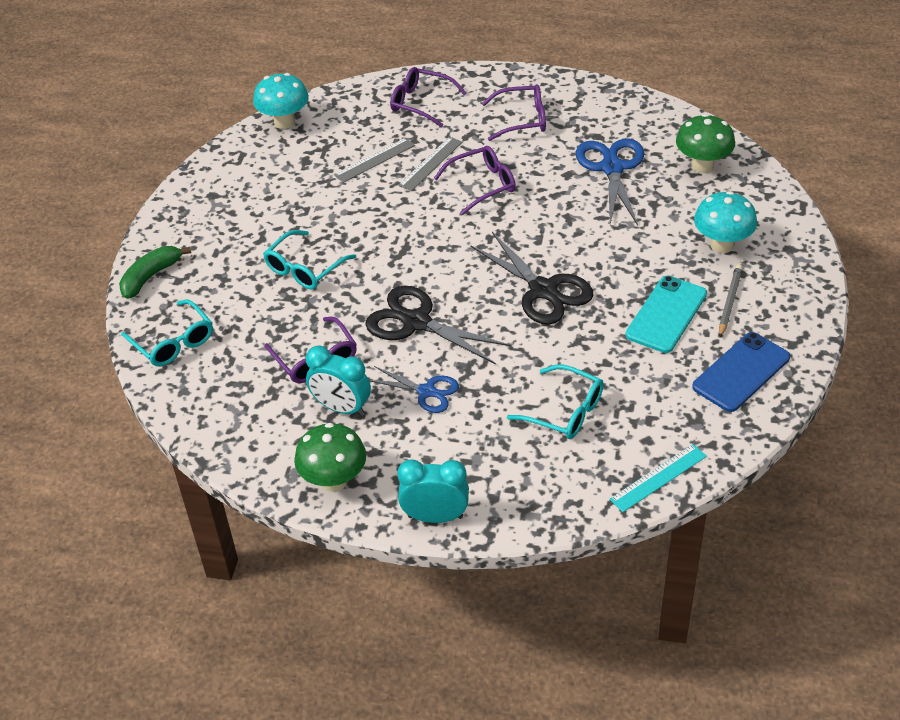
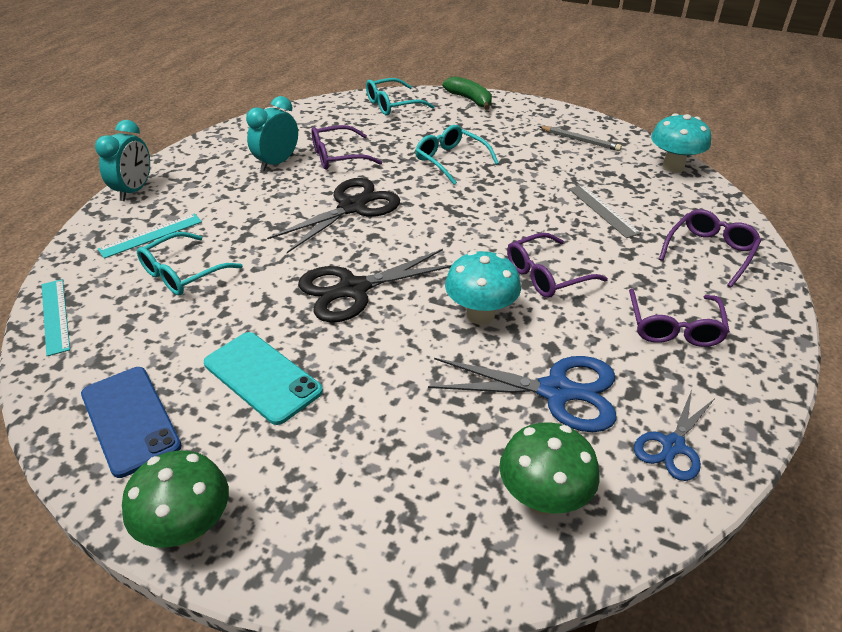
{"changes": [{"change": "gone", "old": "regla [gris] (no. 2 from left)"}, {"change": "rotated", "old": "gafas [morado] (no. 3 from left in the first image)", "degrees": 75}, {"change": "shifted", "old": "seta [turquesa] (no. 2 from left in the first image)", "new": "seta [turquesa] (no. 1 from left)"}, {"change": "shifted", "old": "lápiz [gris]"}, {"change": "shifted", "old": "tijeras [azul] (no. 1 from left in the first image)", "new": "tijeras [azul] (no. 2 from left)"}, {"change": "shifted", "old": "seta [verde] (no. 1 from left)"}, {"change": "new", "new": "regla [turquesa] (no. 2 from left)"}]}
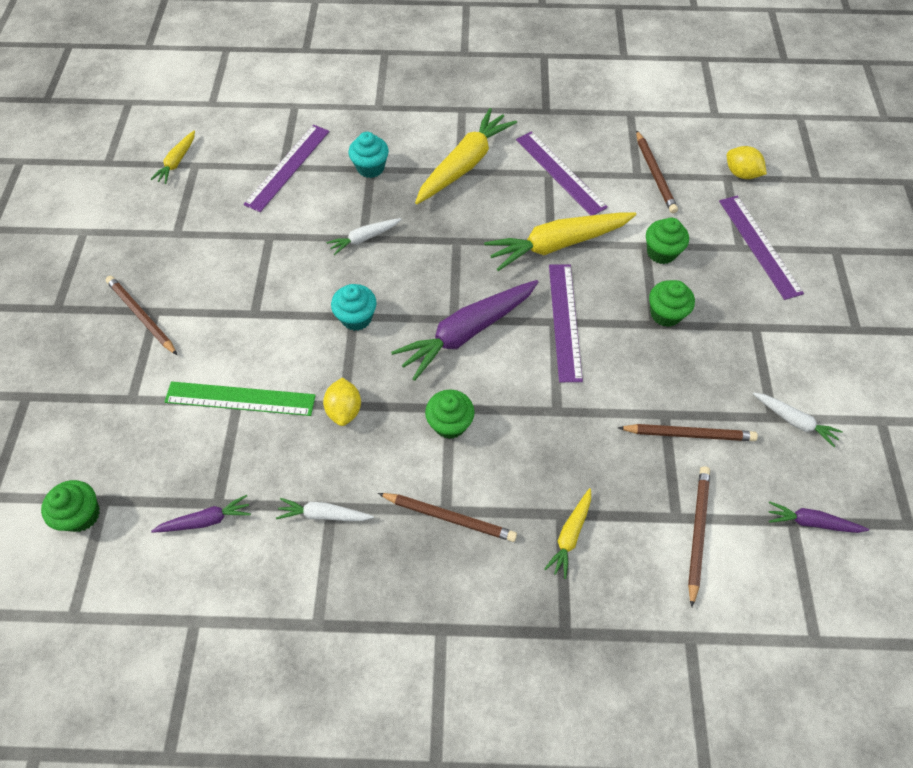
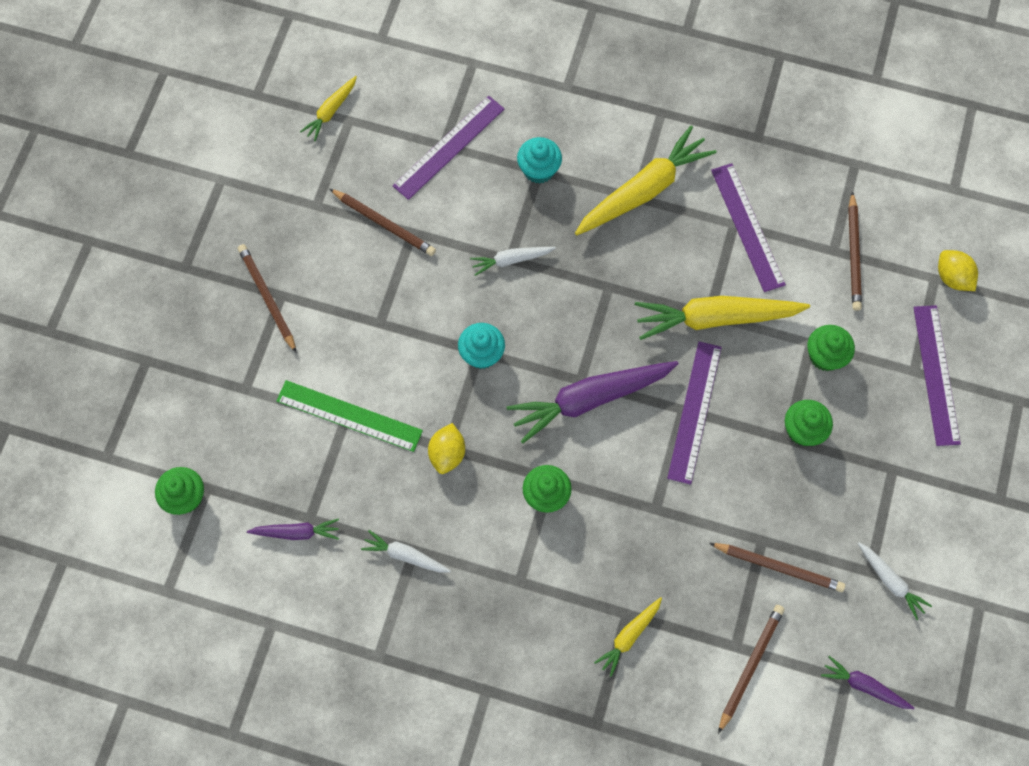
{"changes": [{"change": "shifted", "old": "lápiz [marrón] (no. 2 from left)"}]}
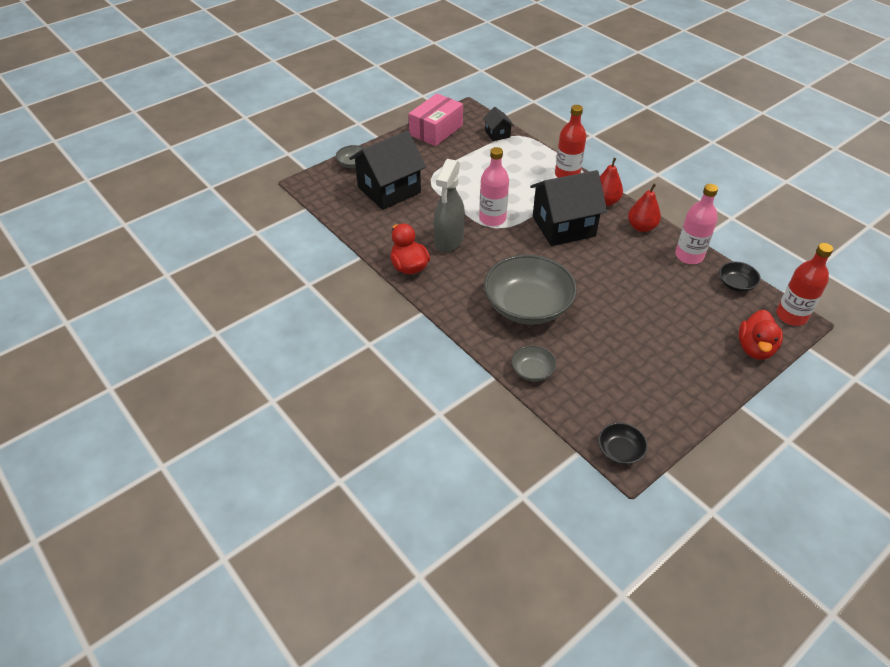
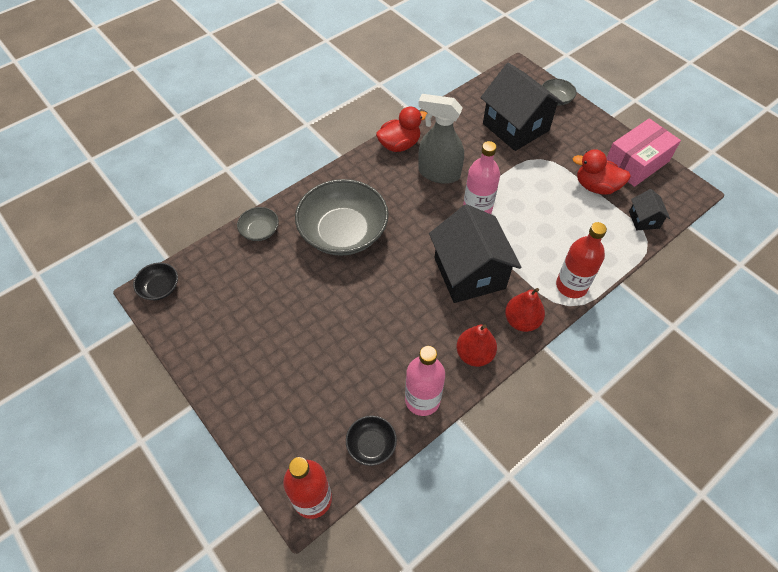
{"changes": [{"change": "rotated", "old": "caja [rosa]", "degrees": -75}, {"change": "rotated", "old": "casa [negro] (no. 2 from left in the first image)", "degrees": -75}, {"change": "shifted", "old": "pato [rojo] (no. 2 from left)"}]}
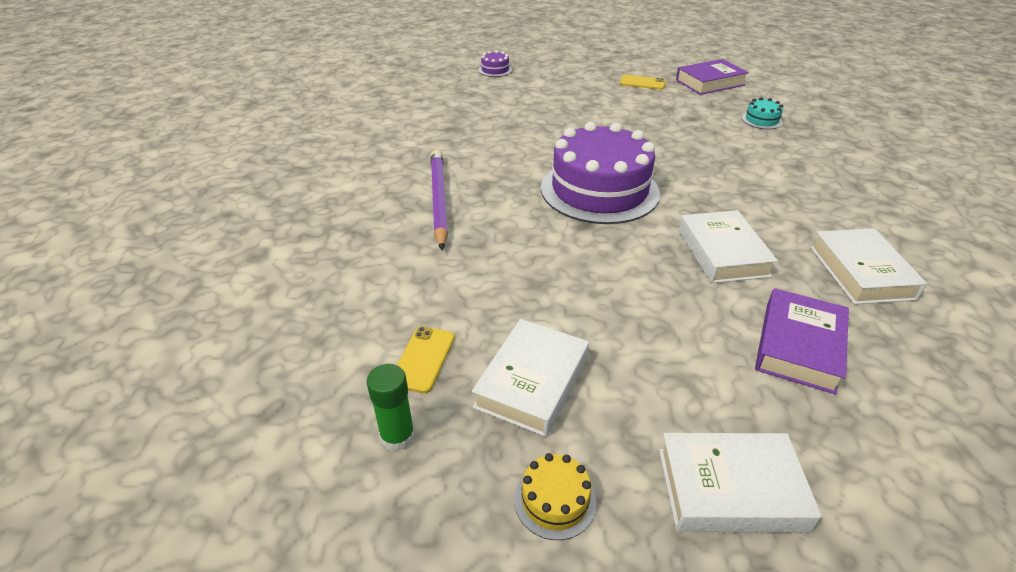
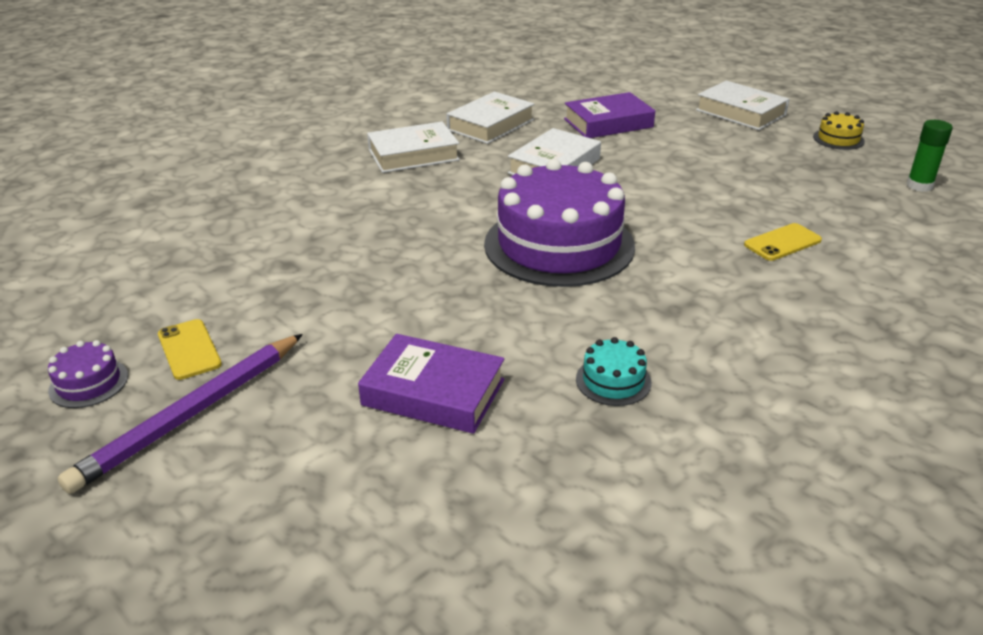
{"changes": [{"change": "shifted", "old": "tarta [morado] (no. 1 from left)"}, {"change": "shifted", "old": "libro [morado] (no. 1 from left)"}, {"change": "shifted", "old": "tarta [turquesa]"}, {"change": "shifted", "old": "lápiz [morado]"}, {"change": "shifted", "old": "libro [blanco] (no. 1 from left)"}, {"change": "shifted", "old": "móvil [amarillo] (no. 1 from left in the first image)", "new": "móvil [amarillo] (no. 2 from left)"}]}
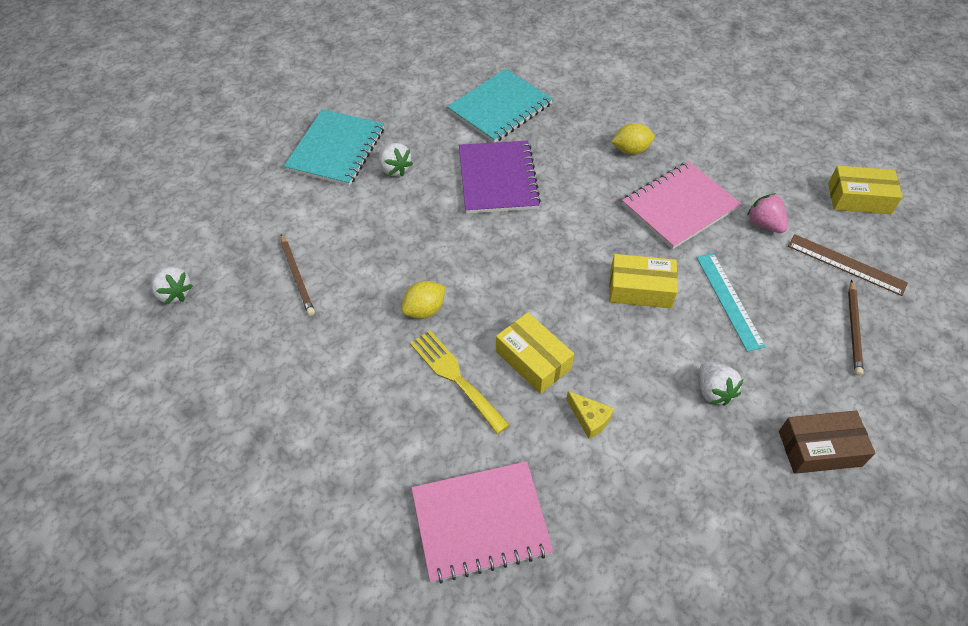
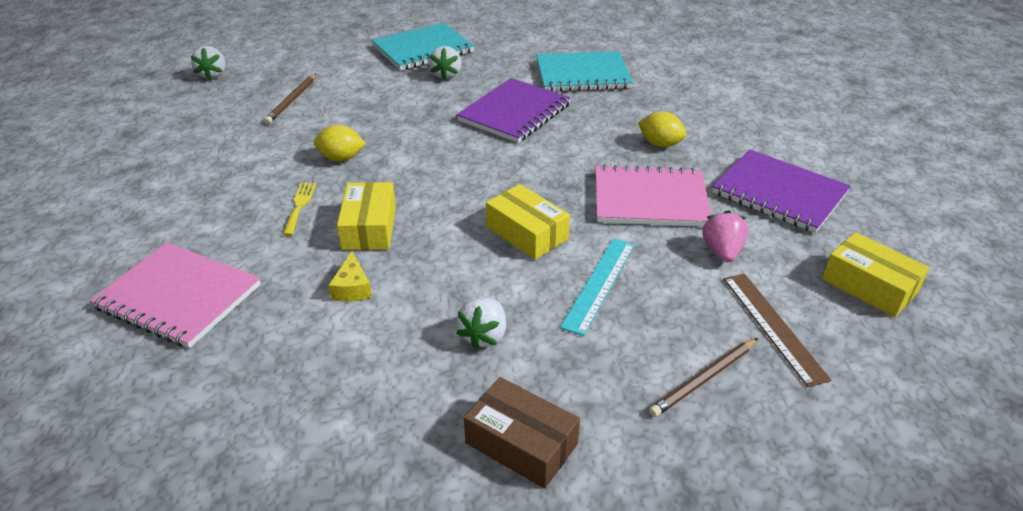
{"changes": [{"change": "scaled", "old": "tenedor [amarillo]", "factor": 0.63}, {"change": "new", "new": "cuaderno [morado] (no. 2 from left)"}]}
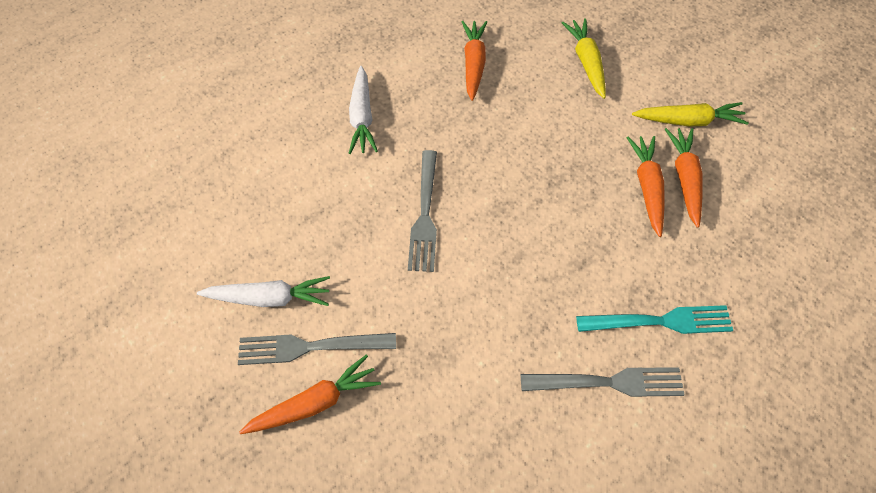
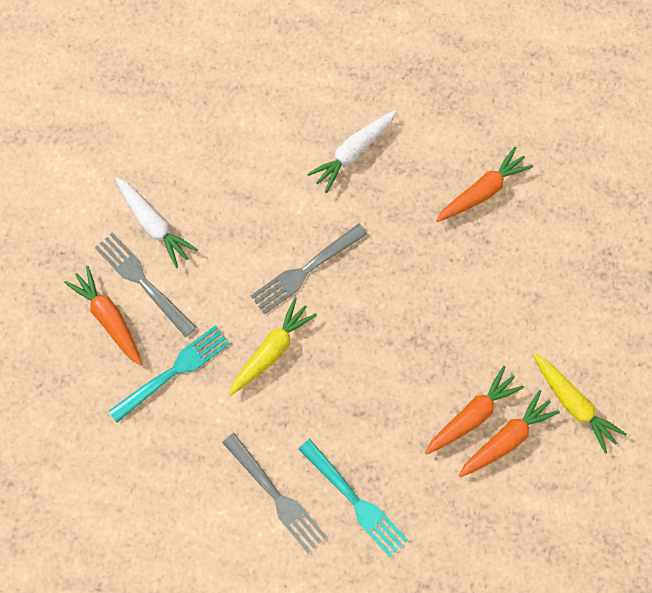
{"changes": [{"change": "shifted", "old": "zanahoria [amarillo] (no. 1 from left)"}, {"change": "rotated", "old": "zanahoria [naranja] (no. 1 from left)", "degrees": -150}, {"change": "new", "new": "tenedor [turquesa] (no. 1 from left)"}]}
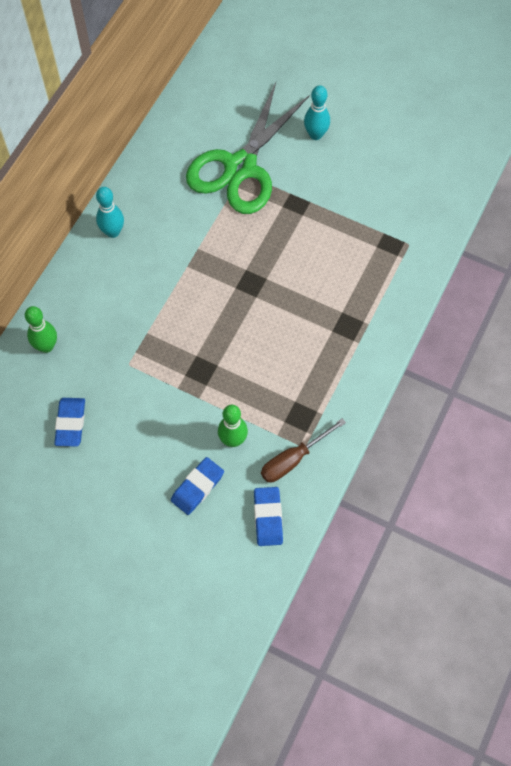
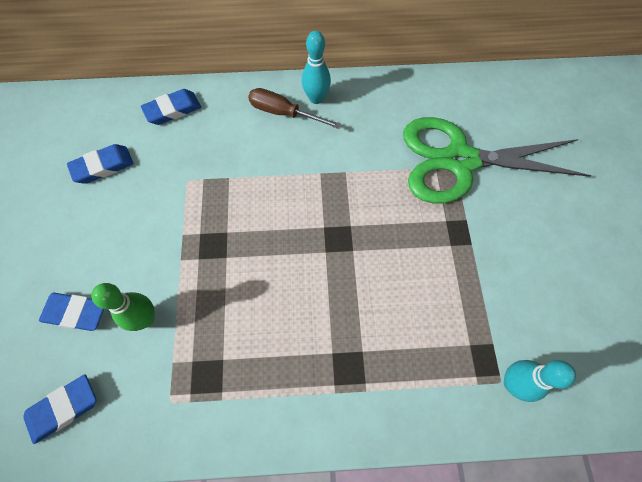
{"changes": [{"change": "shifted", "old": "bolo [turquesa] (no. 2 from left)"}, {"change": "swapped", "old": "bolo [verde] (no. 1 from left)", "new": "goma de borrar [azul] (no. 4 from left)"}, {"change": "shifted", "old": "destornillador [marrón]"}]}
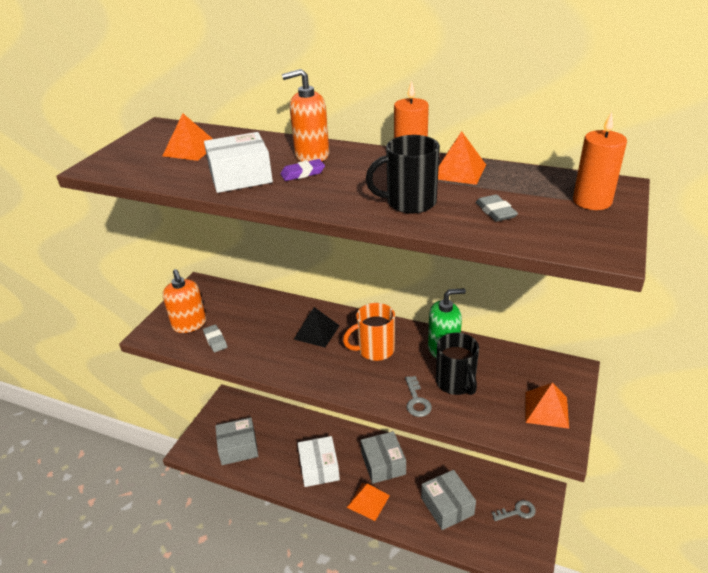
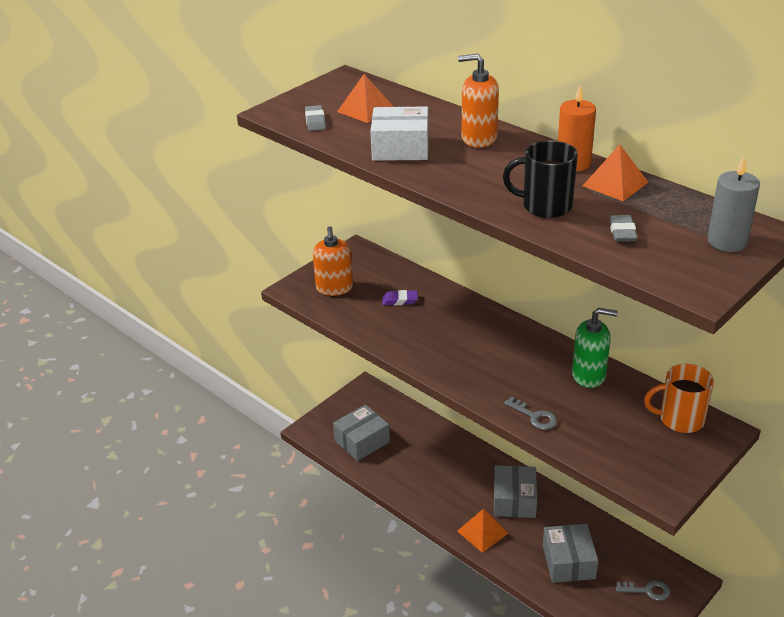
{"changes": [{"change": "repainted", "old": "vela [naranja] (no. 2 from left)", "new": "vela [gris]"}, {"change": "shifted", "old": "goma de borrar [morado]"}, {"change": "shifted", "old": "taza [naranja]"}, {"change": "gone", "old": "pirámide [negro]"}, {"change": "shifted", "old": "goma de borrar [gris] (no. 1 from left)"}, {"change": "gone", "old": "taza [negro] (no. 2 from left)"}, {"change": "rotated", "old": "llave [gris] (no. 1 from left)", "degrees": -60}, {"change": "gone", "old": "pirámide [naranja] (no. 4 from left)"}, {"change": "rotated", "old": "caja [gris] (no. 1 from left)", "degrees": -45}, {"change": "gone", "old": "caja [blanco] (no. 2 from left)"}]}
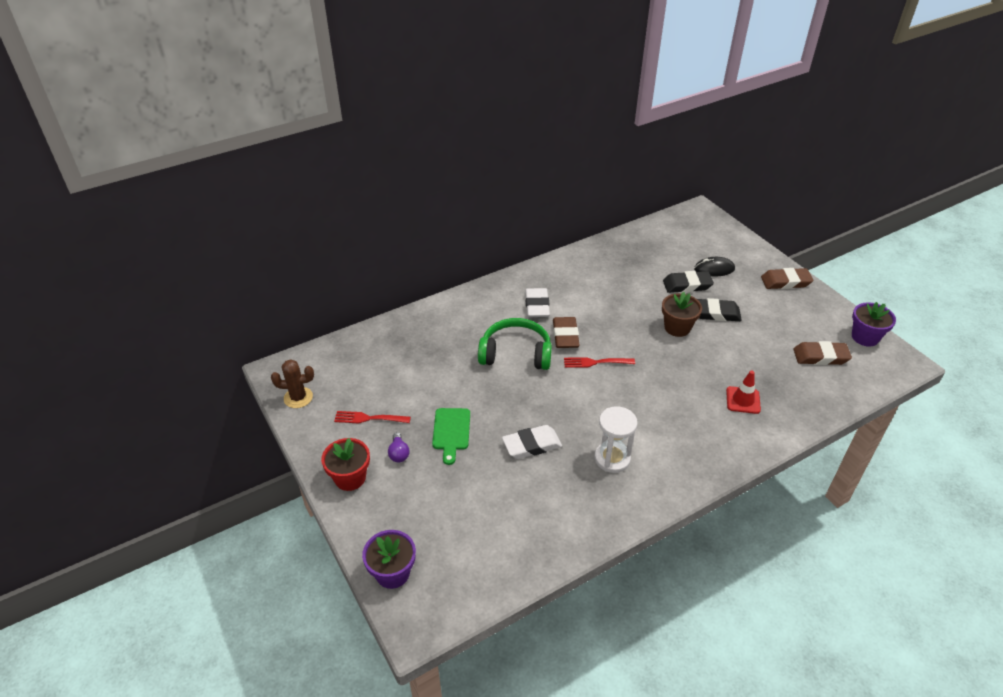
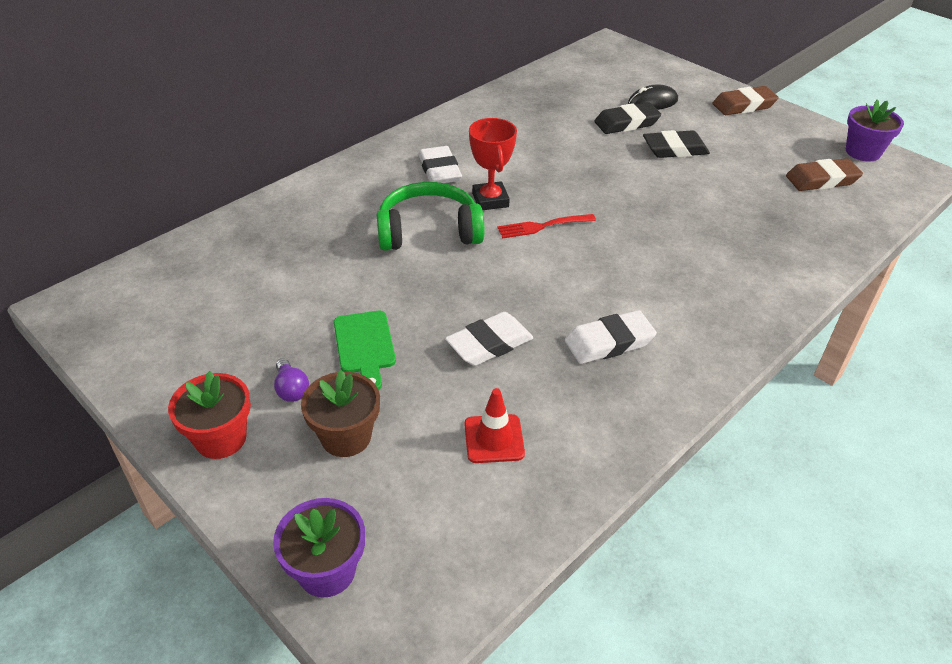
{"changes": [{"change": "shifted", "old": "maceta [marrón]"}, {"change": "swapped", "old": "goma de borrar [marrón] (no. 1 from left)", "new": "trofeo [rojo]"}, {"change": "gone", "old": "cactus [marrón]"}, {"change": "shifted", "old": "cono de tráfico [rojo]"}, {"change": "swapped", "old": "reloj de arena [blanco]", "new": "goma de borrar [blanco] (no. 3 from left)"}, {"change": "gone", "old": "tenedor [rojo] (no. 1 from left)"}]}
